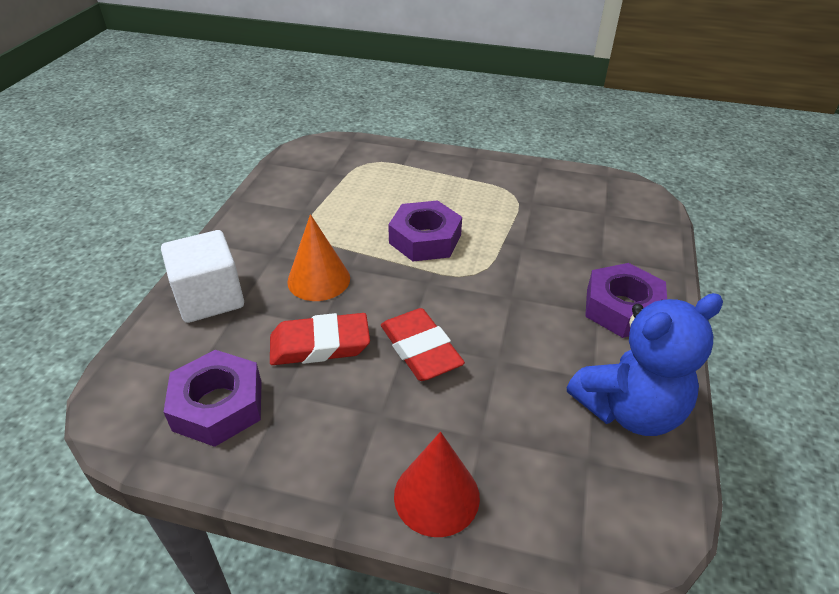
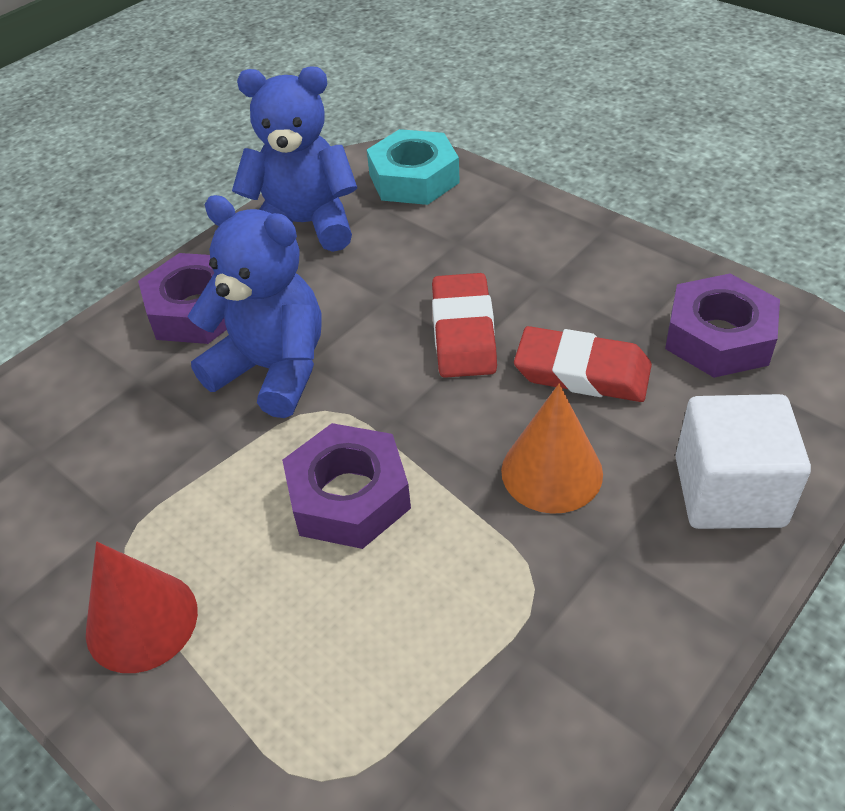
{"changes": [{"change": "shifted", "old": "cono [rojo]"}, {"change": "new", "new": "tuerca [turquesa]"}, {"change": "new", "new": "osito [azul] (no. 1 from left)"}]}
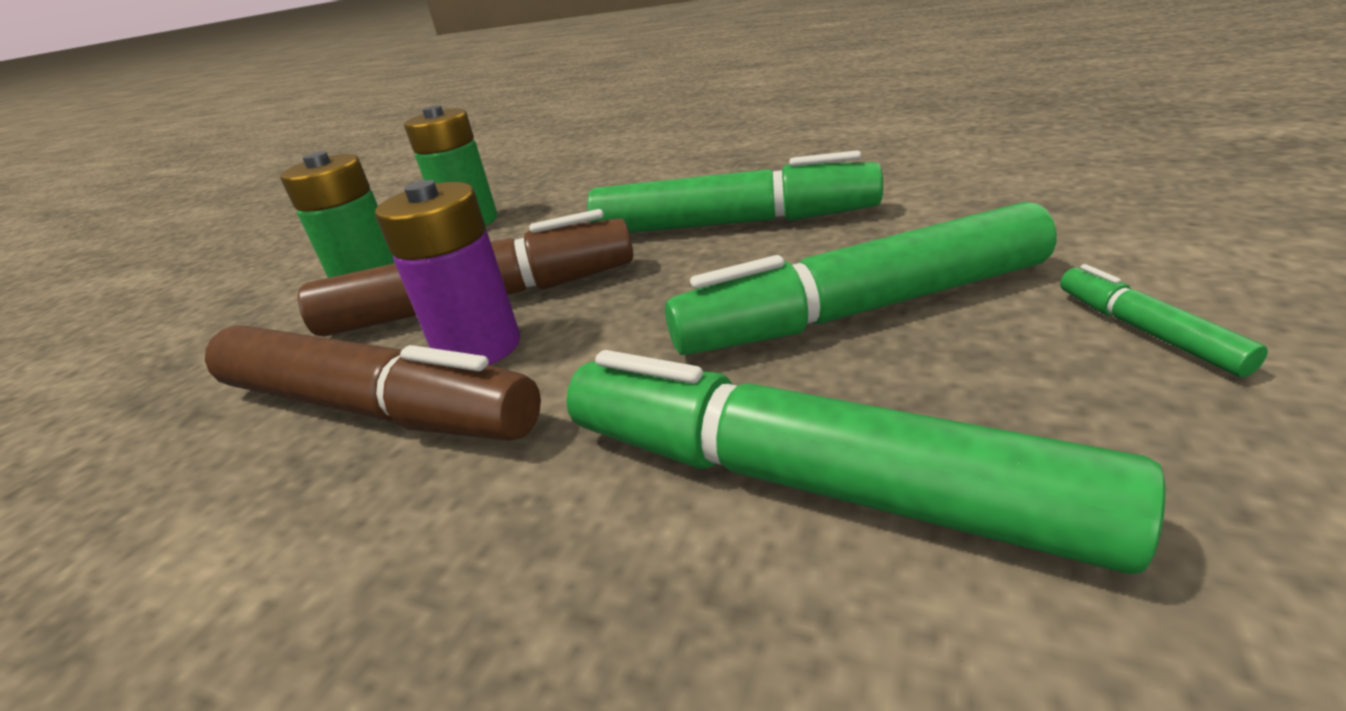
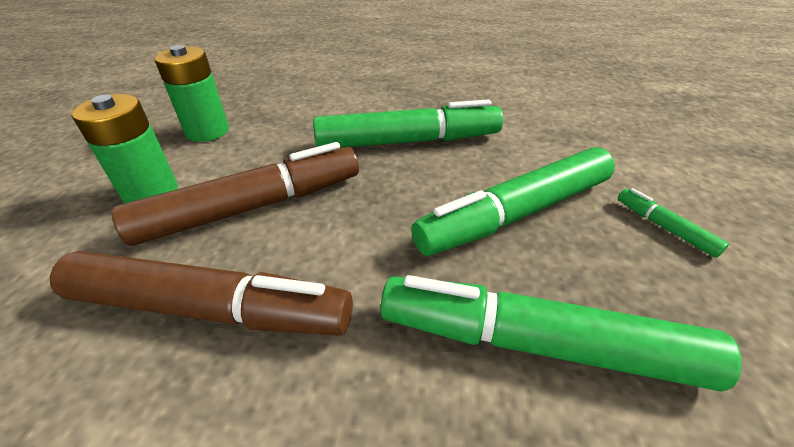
{"changes": [{"change": "gone", "old": "pila [morado]"}]}
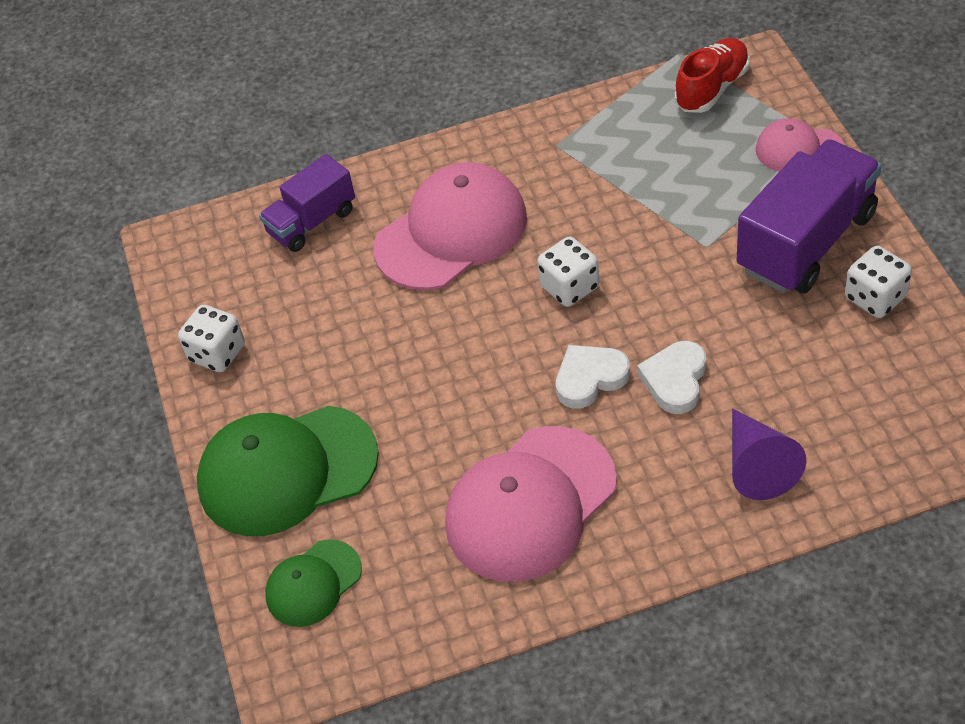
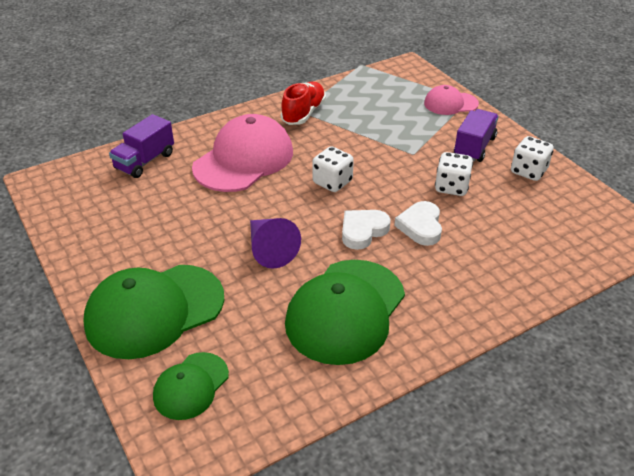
{"changes": [{"change": "shifted", "old": "zapato [rojo]"}, {"change": "scaled", "old": "camión [morado] (no. 2 from left)", "factor": 0.6}, {"change": "shifted", "old": "dado [blanco] (no. 1 from left in the first image)", "new": "dado [blanco] (no. 2 from left)"}, {"change": "shifted", "old": "cono [morado]"}, {"change": "repainted", "old": "gorra [rosa] (no. 2 from left)", "new": "gorra [verde] (no. 3 from left)"}]}
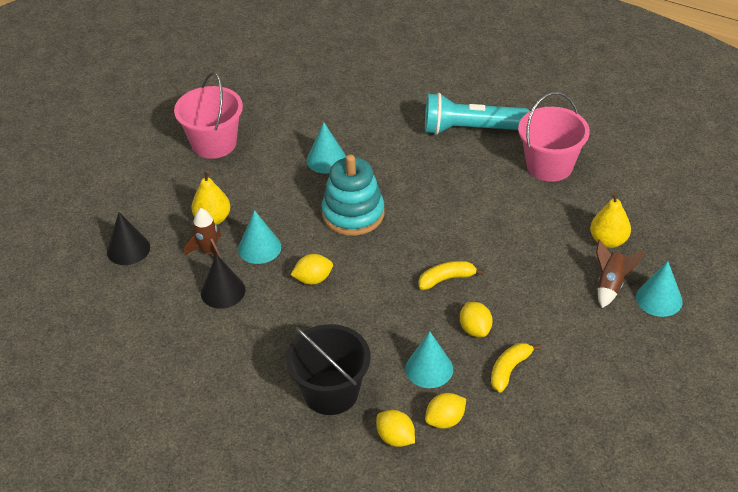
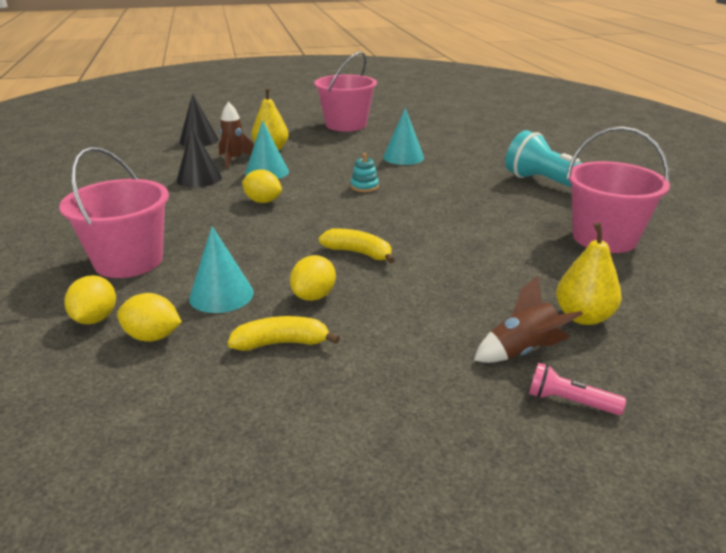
{"changes": [{"change": "scaled", "old": "juguete apilable [turquesa]", "factor": 0.42}, {"change": "swapped", "old": "cono [turquesa] (no. 4 from left)", "new": "lámpara de mano [rosa]"}, {"change": "repainted", "old": "balde [negro]", "new": "balde [rosa] (no. 1 from left)"}]}
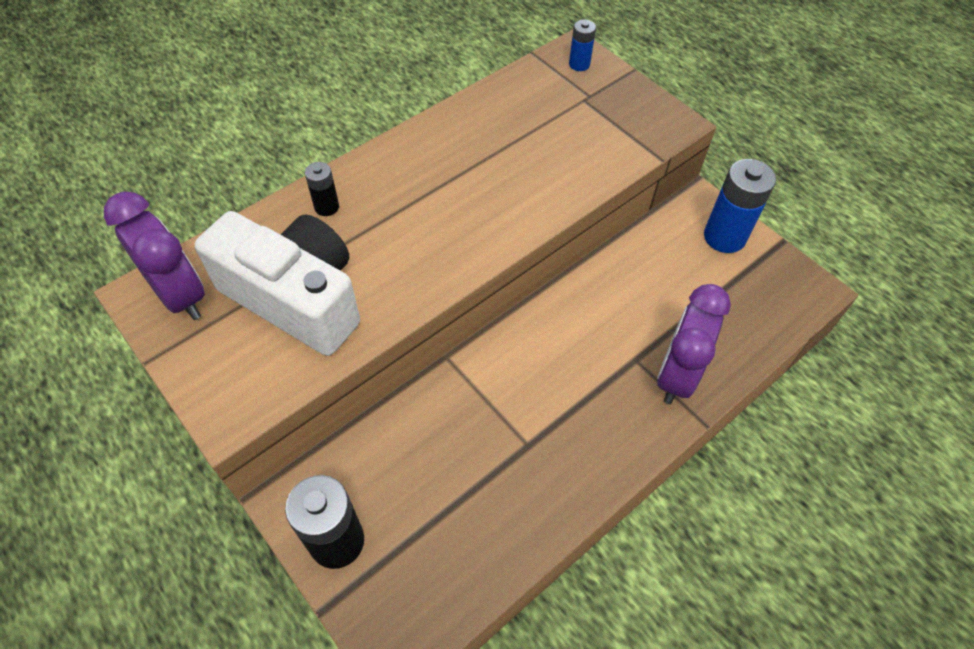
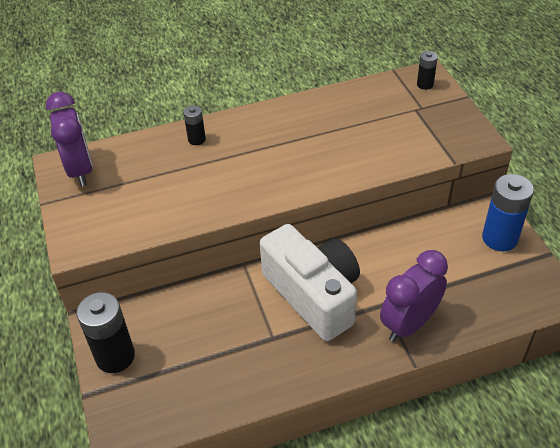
{"changes": [{"change": "repainted", "old": "pila [azul] (no. 1 from left)", "new": "pila [negro] (no. 3 from left)"}, {"change": "shifted", "old": "cámara [blanco]"}]}
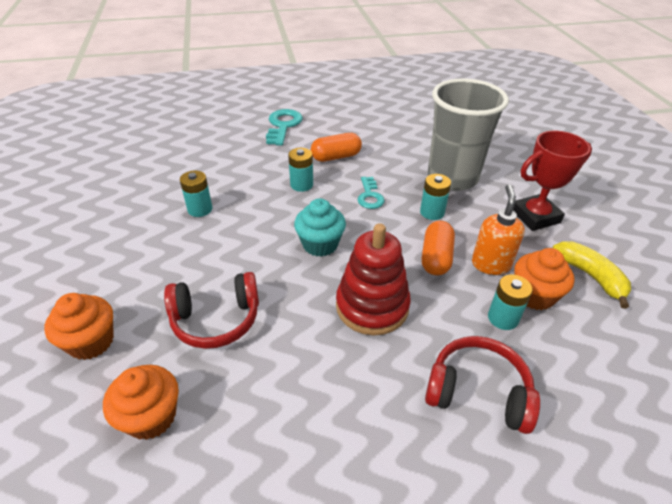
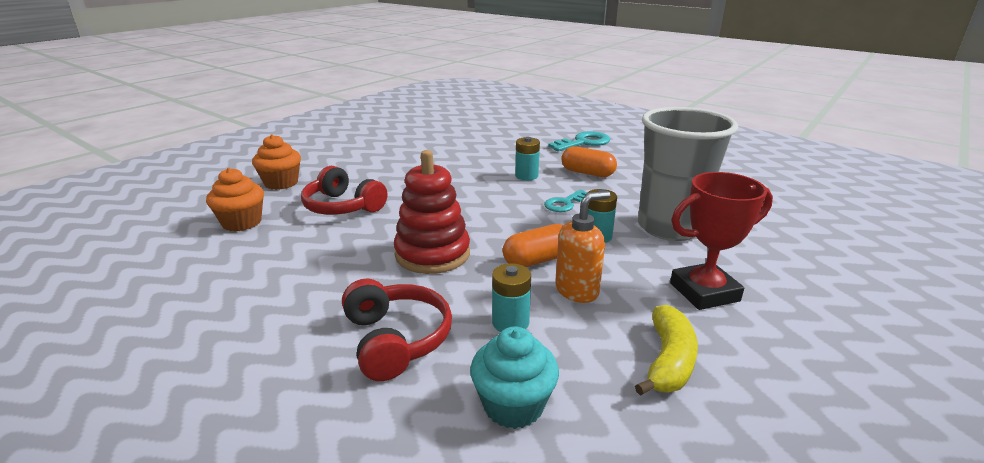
{"changes": [{"change": "rotated", "old": "trofeo [rojo]", "degrees": -45}, {"change": "gone", "old": "pila [turquesa] (no. 1 from left)"}, {"change": "shifted", "old": "magdalena [turquesa]"}, {"change": "gone", "old": "magdalena [naranja] (no. 3 from left)"}]}
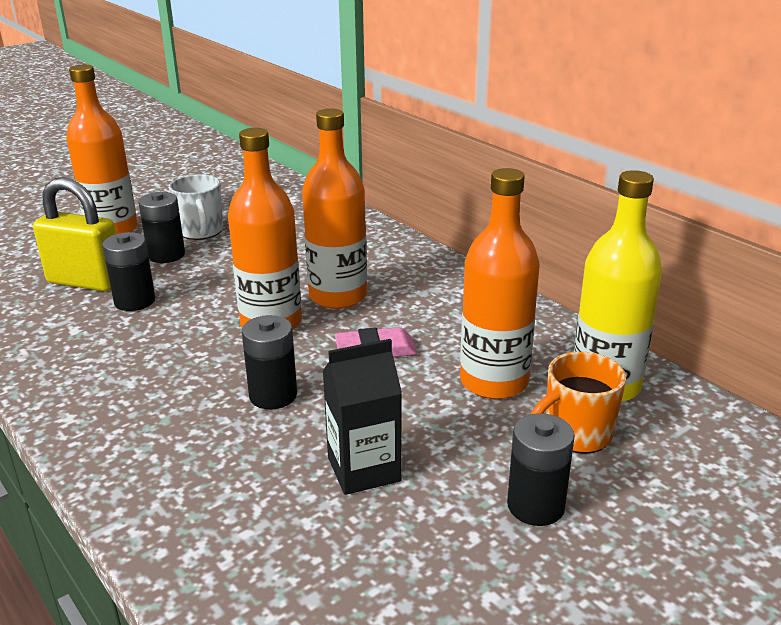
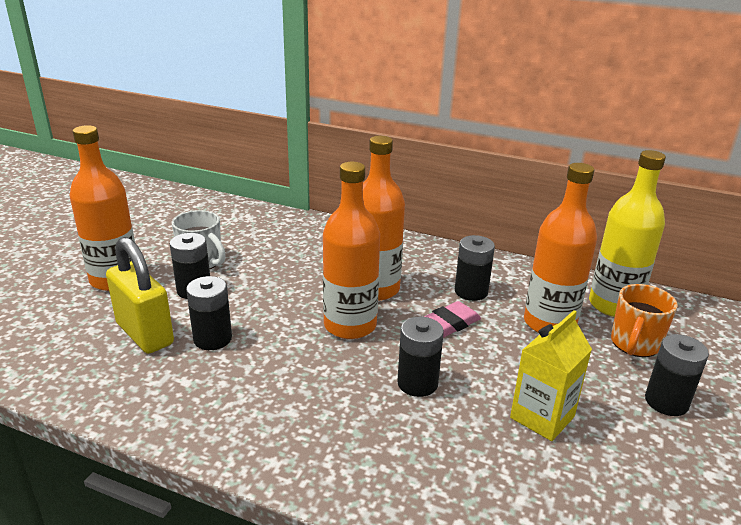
{"changes": [{"change": "rotated", "old": "candado [amarillo]", "degrees": 60}, {"change": "repainted", "old": "cartón de leche [negro]", "new": "cartón de leche [amarillo]"}, {"change": "new", "new": "pila [negro] (no. 4 from left)"}]}
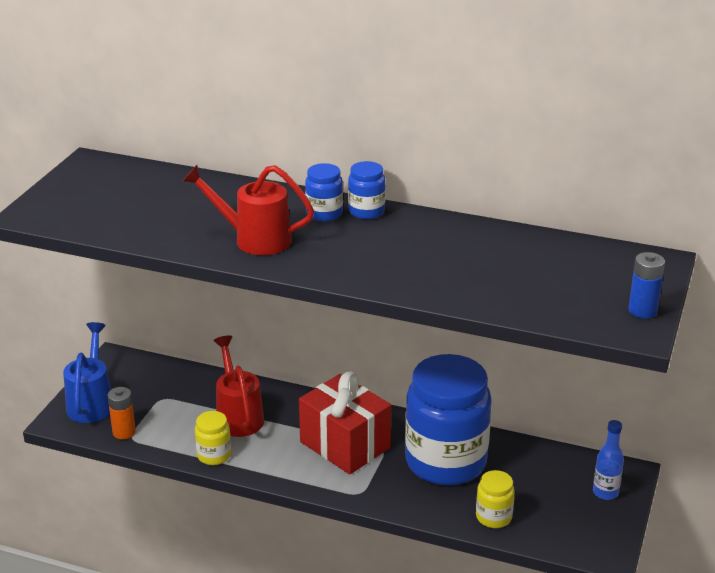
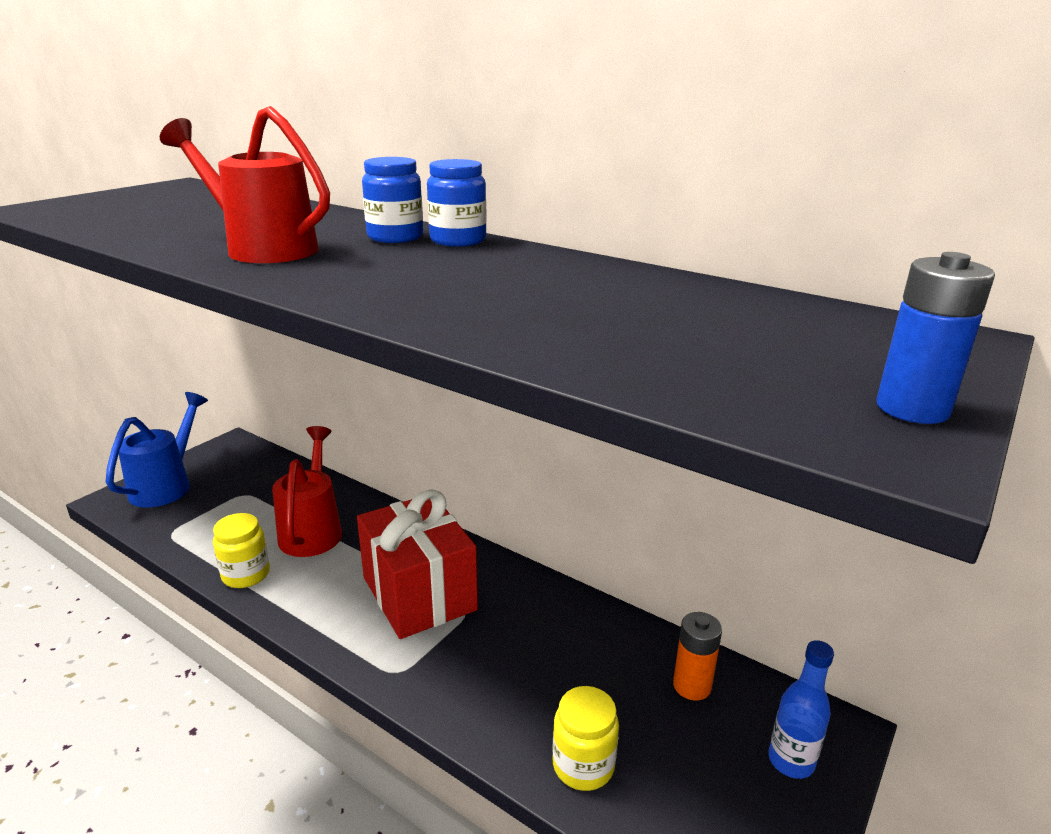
{"changes": [{"change": "gone", "old": "tarro [azul] (no. 3 from left)"}, {"change": "shifted", "old": "pila [naranja]"}]}
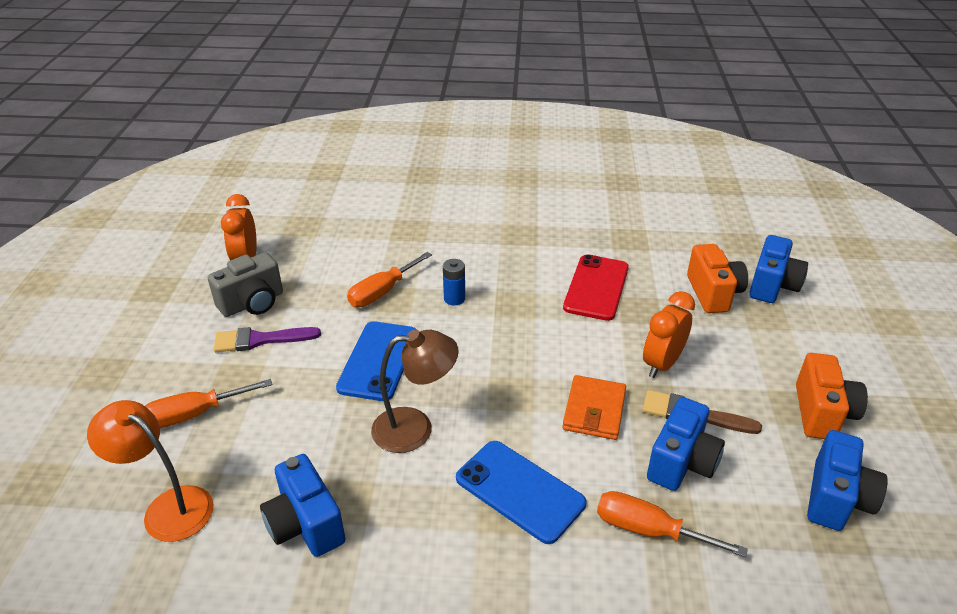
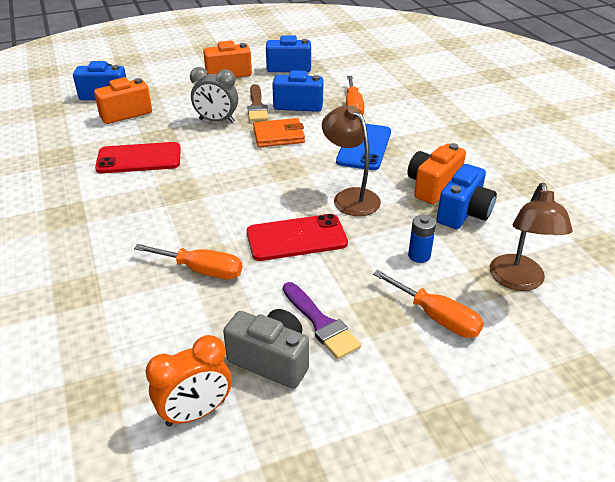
{"changes": [{"change": "shifted", "old": "pila [azul]"}, {"change": "repainted", "old": "despertador [naranja] (no. 2 from left)", "new": "despertador [gris]"}, {"change": "repainted", "old": "móvil [azul] (no. 1 from left)", "new": "móvil [rojo] (no. 2 from left)"}, {"change": "repainted", "old": "lámpara [naranja]", "new": "lámpara [marrón] (no. 2 from left)"}, {"change": "new", "new": "cámara [naranja] (no. 3 from left)"}]}
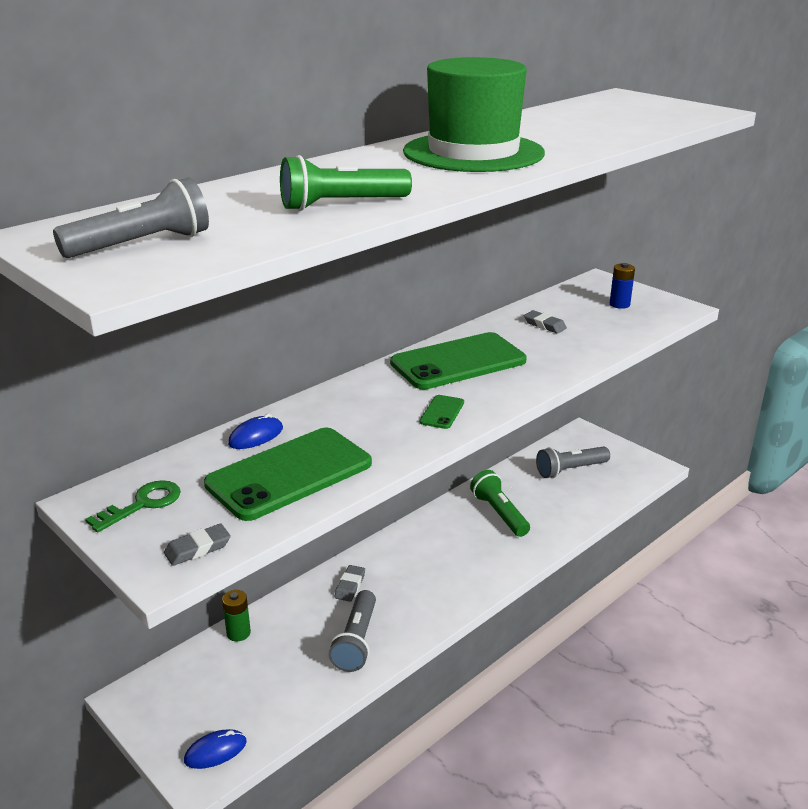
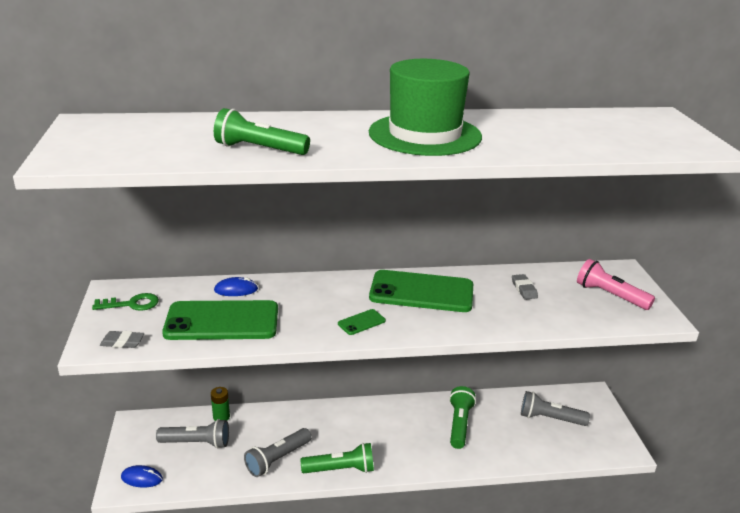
{"changes": [{"change": "shifted", "old": "lámpara de mano [gris] (no. 1 from left)"}, {"change": "swapped", "old": "pila [azul]", "new": "lámpara de mano [rosa]"}, {"change": "gone", "old": "goma de borrar [gris] (no. 2 from left)"}, {"change": "new", "new": "lámpara de mano [verde] (no. 2 from left)"}]}
